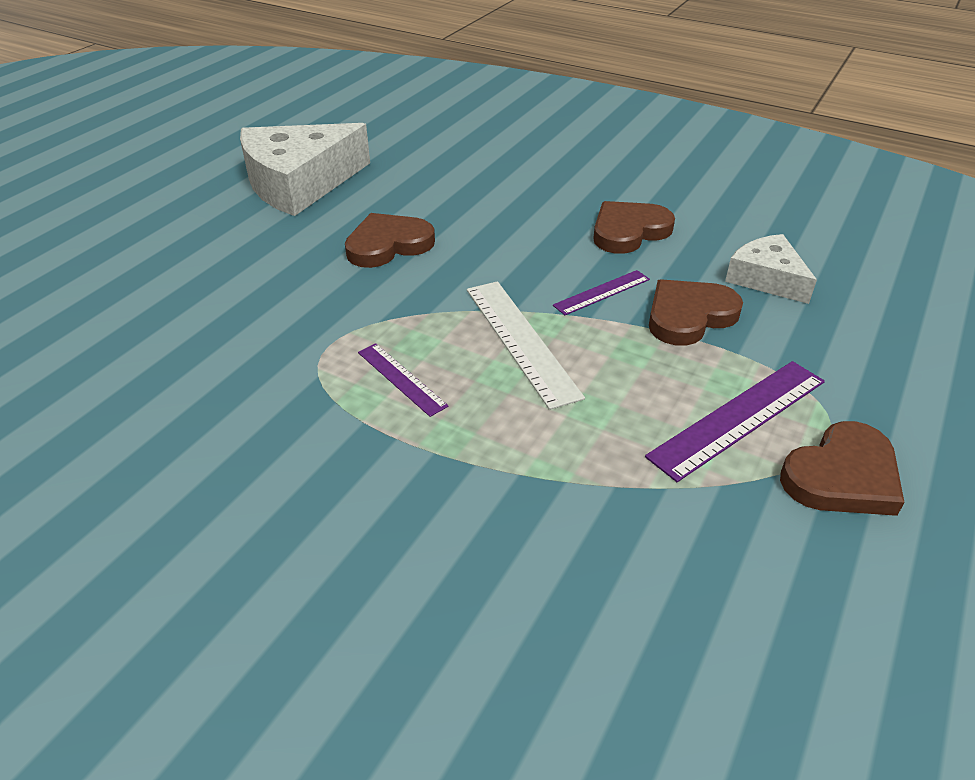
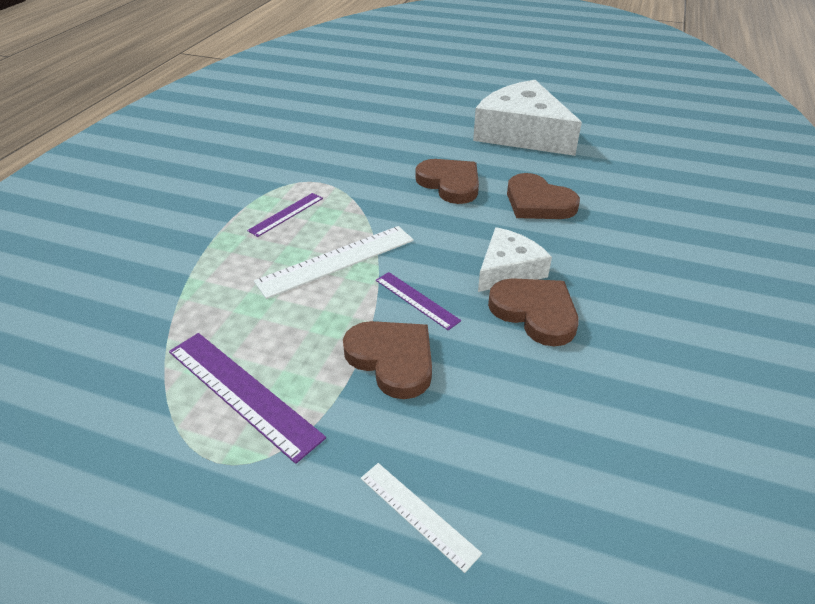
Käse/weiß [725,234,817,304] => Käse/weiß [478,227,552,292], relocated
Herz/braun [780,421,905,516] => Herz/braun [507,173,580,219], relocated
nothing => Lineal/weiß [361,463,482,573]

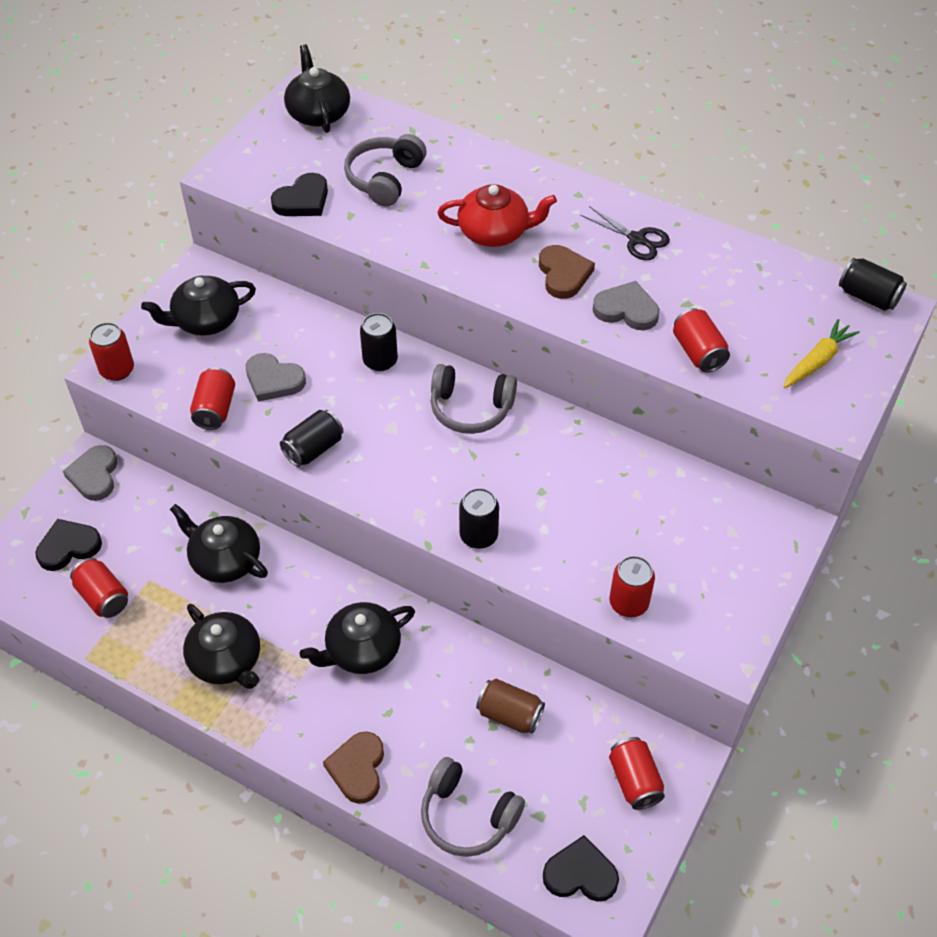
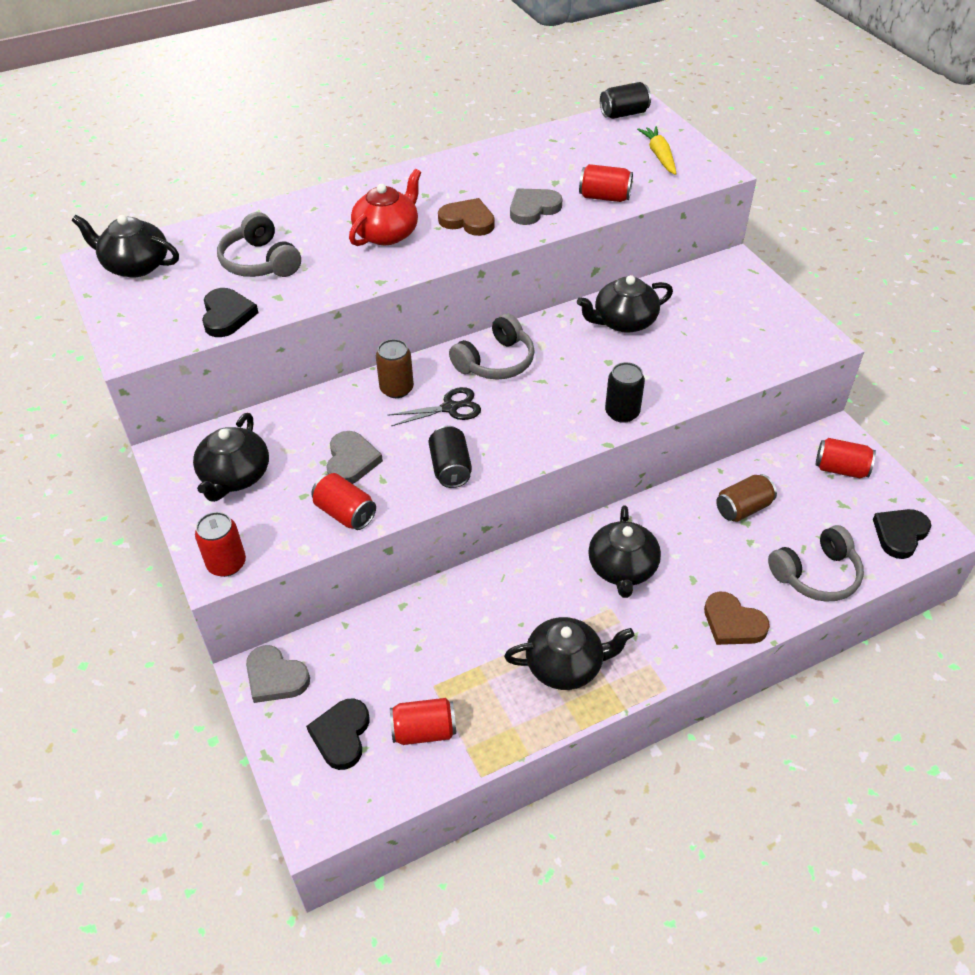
Teekanne/schwarz [170,504,268,583] => Teekanne/schwarz [577,275,673,333], relocated
Herz/grau [246,353,306,402] => Herz/grau [326,431,383,484], 60 degrees counterclockwise
Dose/schwarz [360,313,398,371] => Dose/braun [376,339,414,398]
Schere/schwarz [580,206,670,260] => Schere/schwarz [387,387,481,426], relocated
Dose/rot [610,556,655,617] => nothing

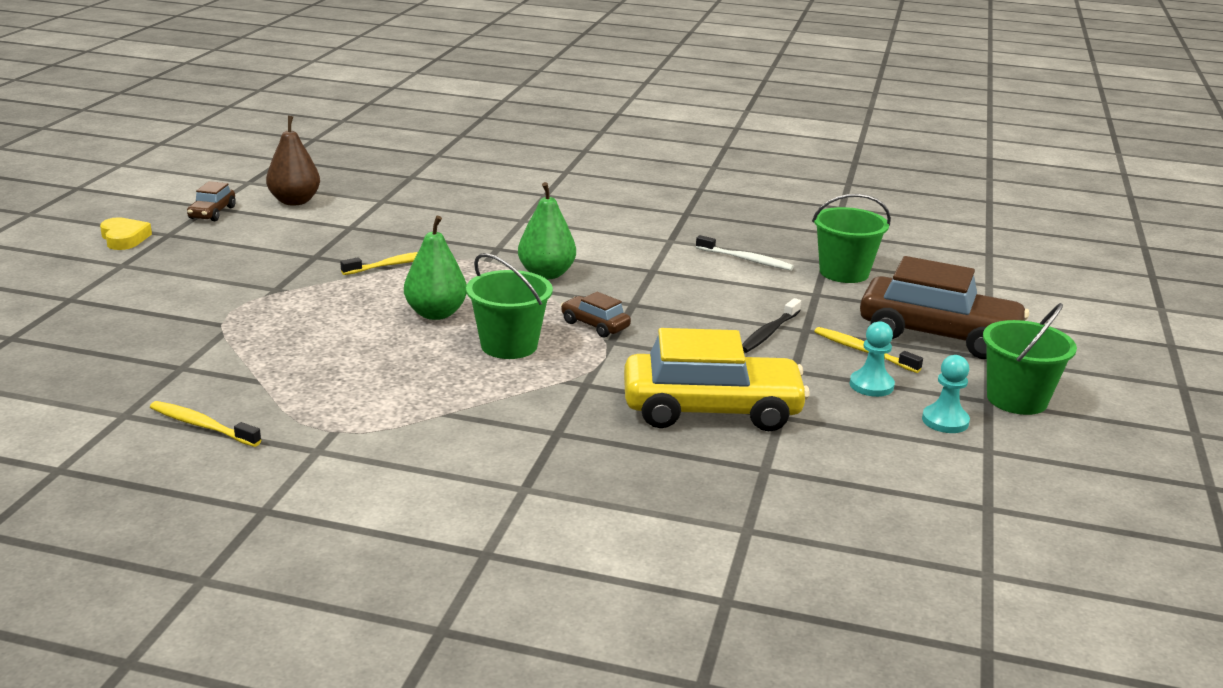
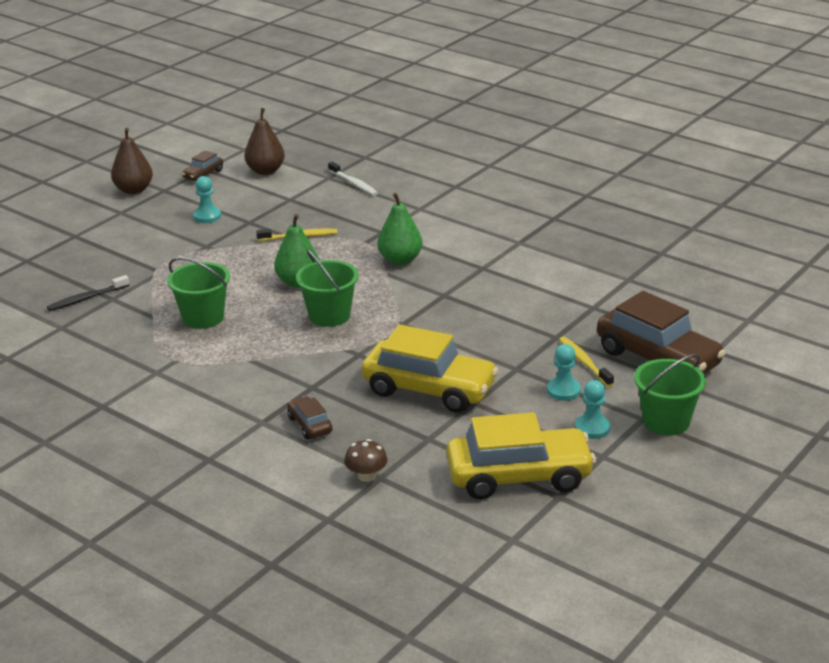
Herz/gelb [100,217,152,250] => Birne/braun [111,128,153,194]
Zahnbürste/gelb [150,401,261,447] => nothing
Auto/braun [561,292,631,338] => Auto/braun [287,396,332,439], relocated
Zahnbürste/weiß [696,235,794,271] => Zahnbürste/weiß [328,162,378,196], relocated
Zahnbürste/schwarz [742,298,801,353] => Zahnbürste/schwarz [47,275,129,311], relocated
Eimer/grün [812,194,891,283] => Eimer/grün [167,257,230,329], relocated
nothing => Bauer/türkis [193,176,221,223]
nothing => Pilz/braun [345,439,388,482]
nothing => Auto/gelb [447,412,596,499]

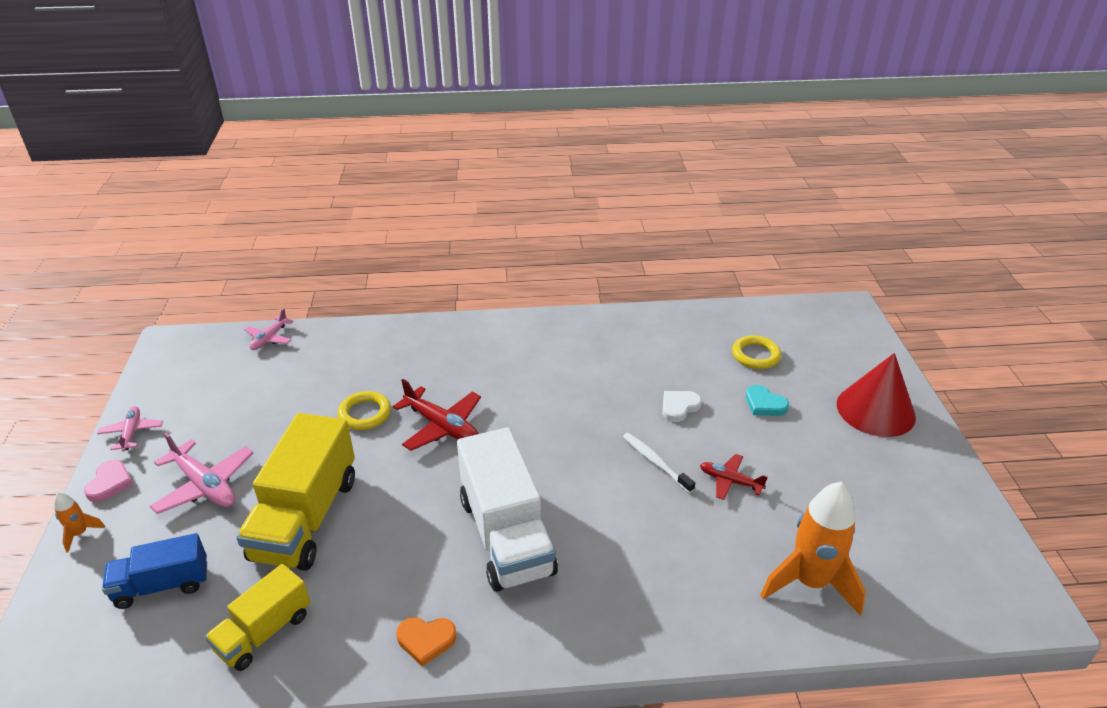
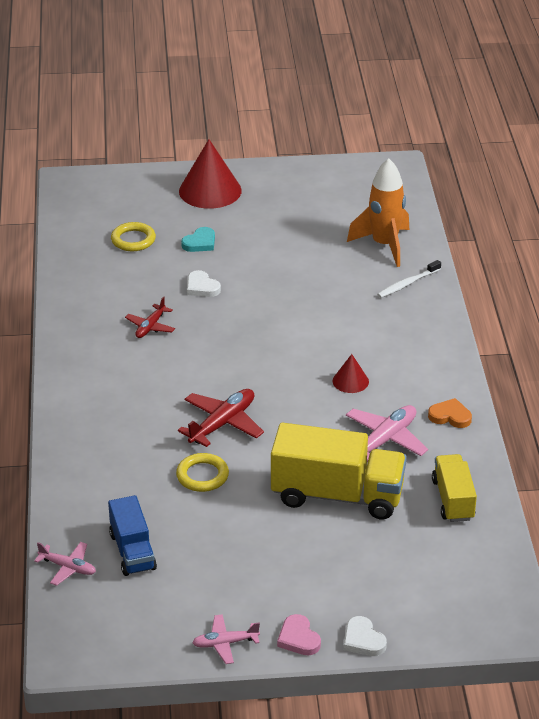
Rakete/orange [54,492,105,552] => Herz/weiß [343,616,387,656]
Herz/rosa [84,460,133,502] => Herz/rosa [277,614,321,656], 120 degrees counterclockwise
Lastwagen/blau [102,533,207,609] => Lastwagen/blau [108,495,157,576], relocated
Flugzeug/rosa [150,433,253,514] => Flugzeug/rosa [346,405,428,462], relocated
Lastwagen/gelb [205,564,310,671] => Lastwagen/gelb [432,454,477,522], 135 degrees counterclockwise
Herz/orange [396,617,456,666] => Herz/orange [428,398,472,428], 75 degrees counterclockwise
Lastwagen/weiß [457,427,558,592] => Kegel/rot [333,354,369,393]
Zahnbürste/weiß [623,433,695,493] => Zahnbürste/weiß [377,260,441,298], relocated
Flugzeug/rot [700,454,768,500] => Flugzeug/rot [125,296,175,338], relocated

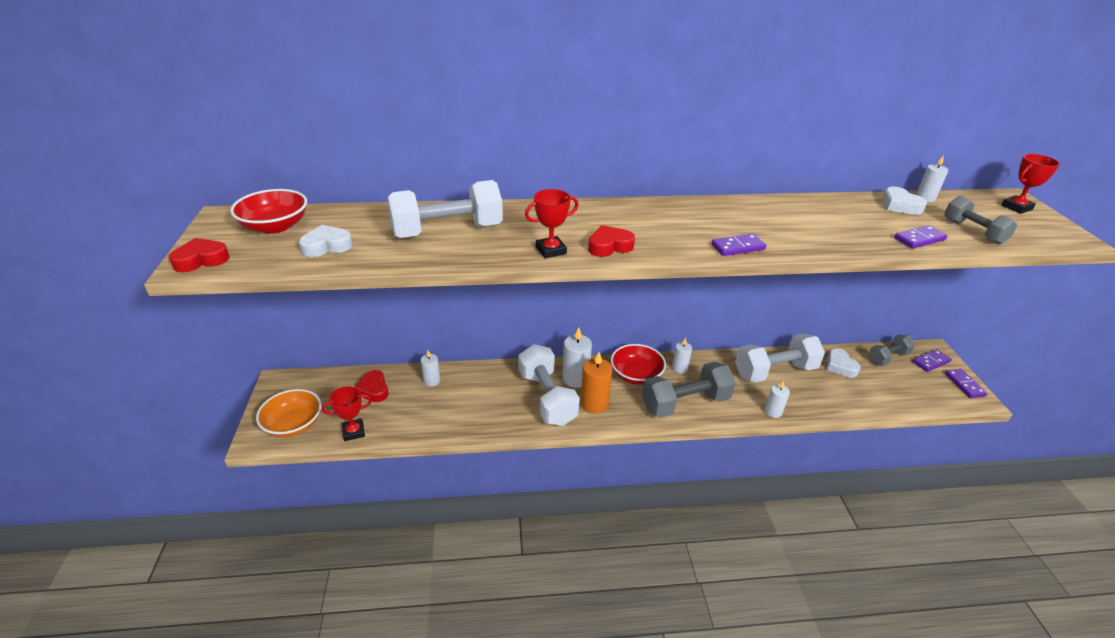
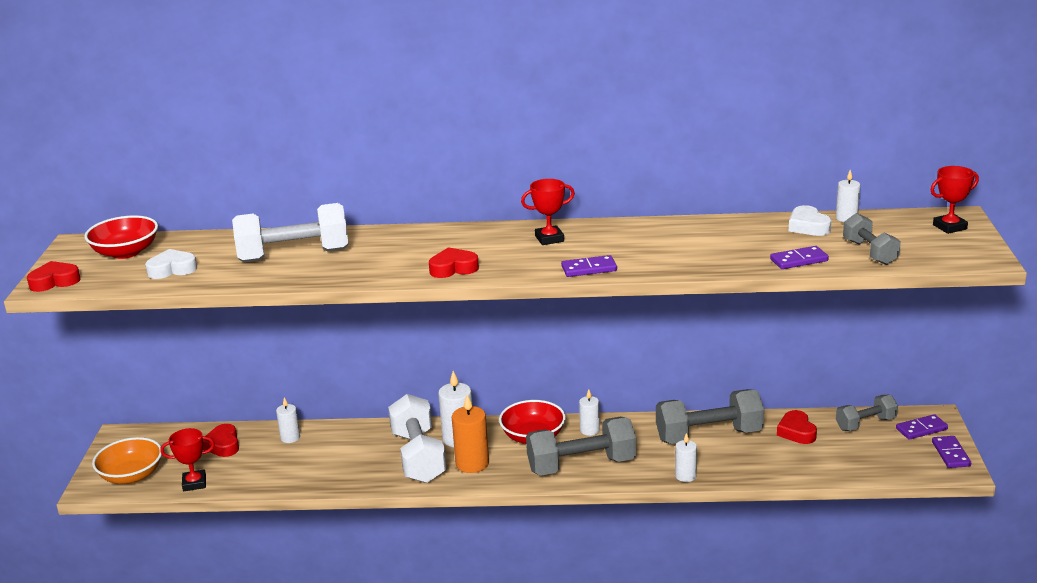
Pokal/rot [525,189,578,258] => Pokal/rot [521,179,575,245], relocated
Hantel/weiß [735,334,825,383] => Hantel/grau [656,389,764,444]
Herz/weiß [827,348,861,378] => Herz/rot [777,410,817,444]

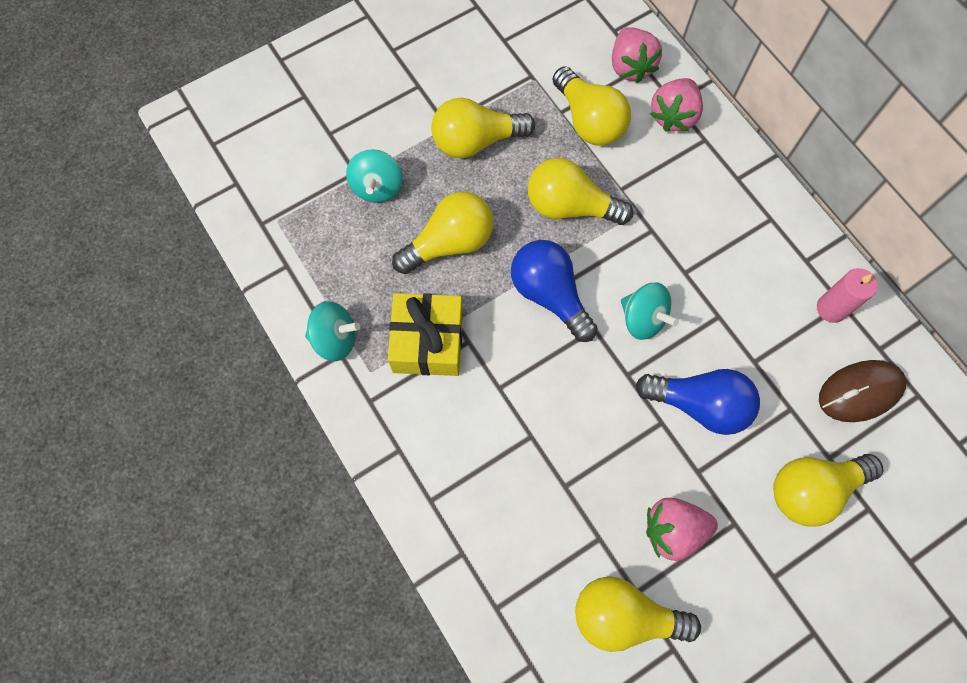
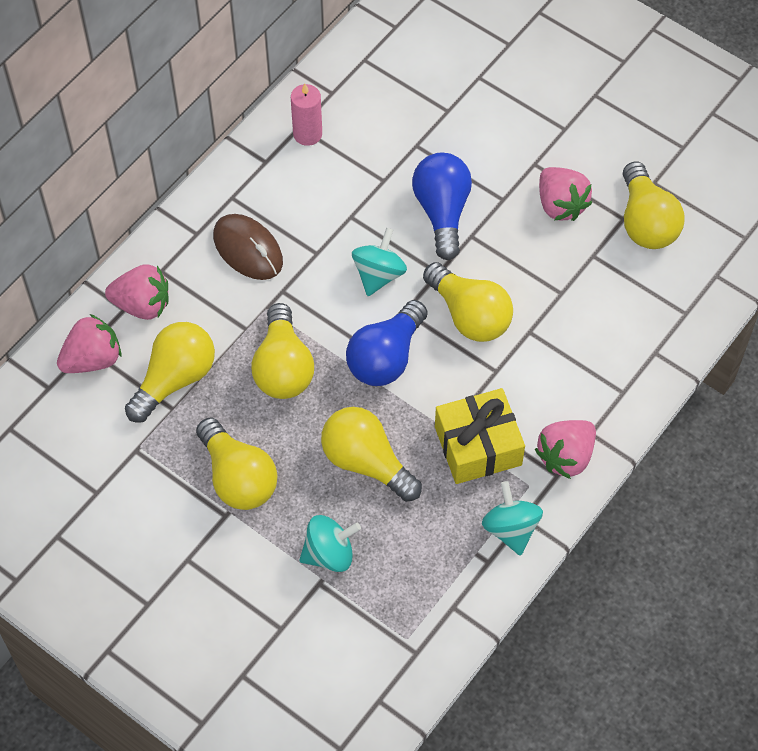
Glühbirne/gelb [773,454,883,526] => Glühbirne/gelb [423,262,513,342], relocated
Computermaus/braun [819,360,906,422] => Computermaus/braun [213,214,283,280], relocated
nothing => Erdbeere/rosa [535,420,596,479]

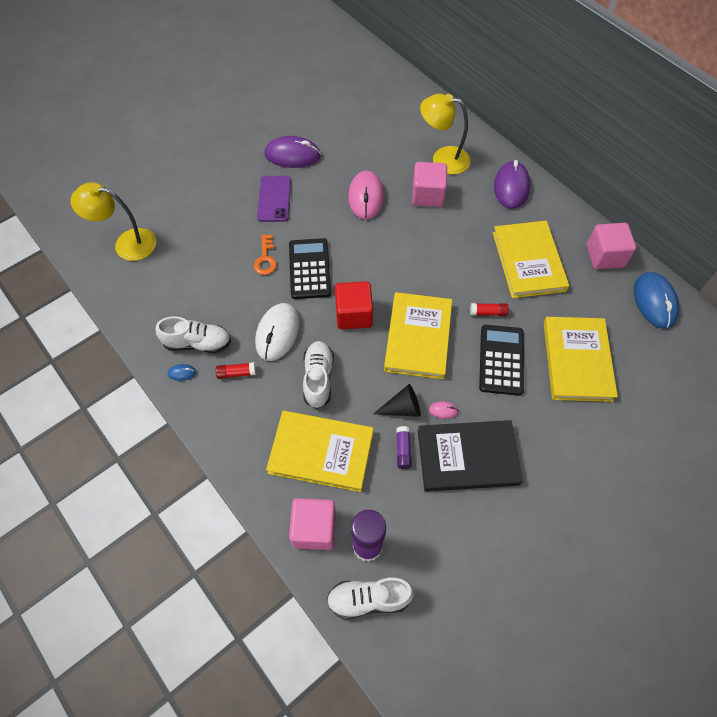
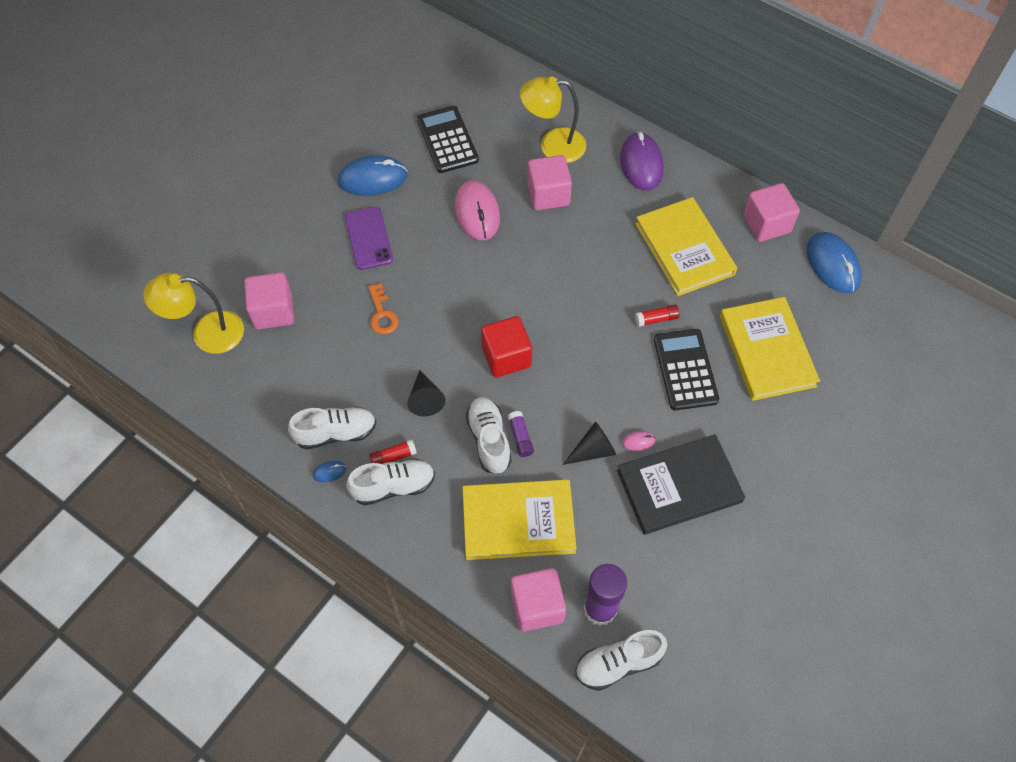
Computermaus/weiß [255,303,300,361] => Kegel/schwarz [407,370,446,416]
Computermaus/lila [265,136,321,168] => Computermaus/blau [338,155,407,196]
Taschenrechner/schwarz [289,238,331,299] => Taschenrechner/schwarz [417,106,479,173], relocated
Buch/gelb [384,292,452,379] => nothing
Klebestift/lila [396,426,412,469] => Klebestift/lila [508,411,534,457], relocated
nothing => Kubus/rosa [244,272,294,330]
nothing => Schuh/weiß [347,459,435,506]

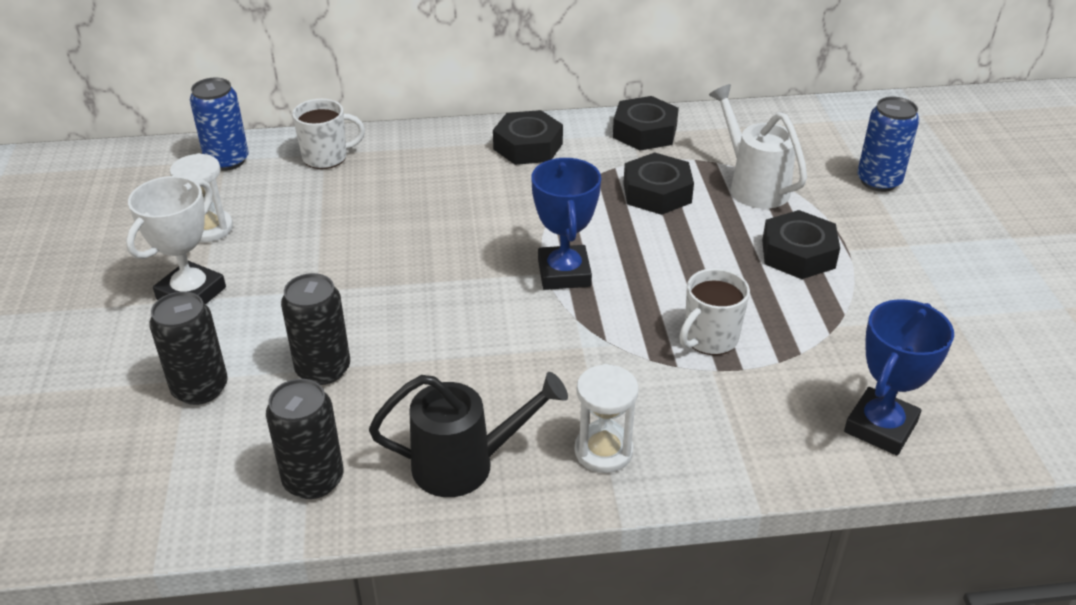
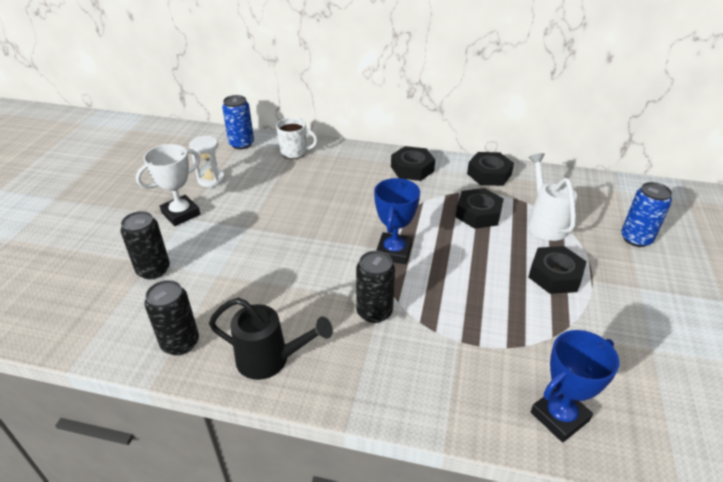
Dose/schwarz [281,273,350,385] => Dose/schwarz [356,251,395,323], relocated
Sanduhr/weiß [575,364,639,473] => nothing
Tasse/weiß [679,268,750,355] => nothing

